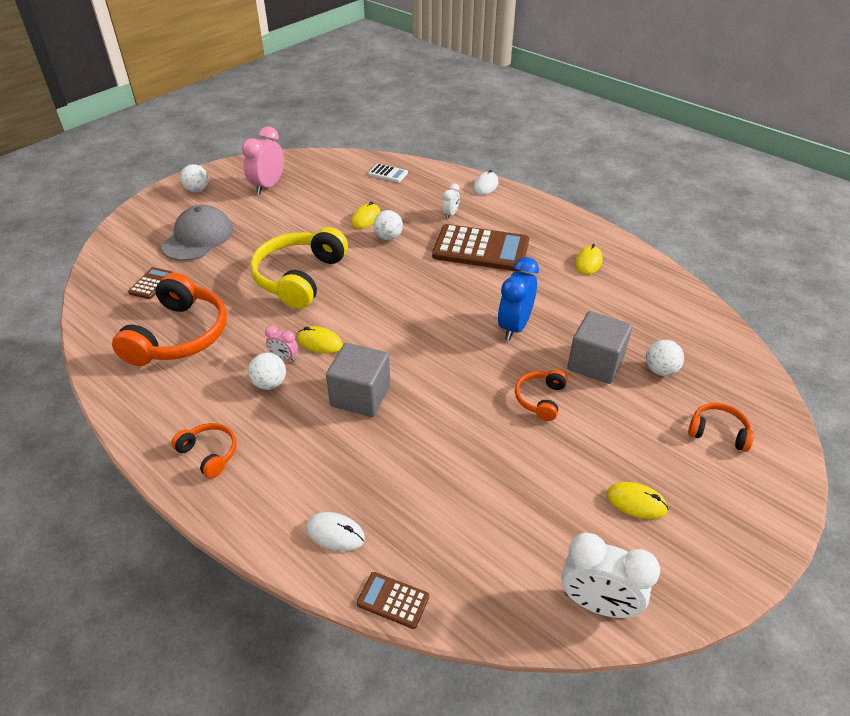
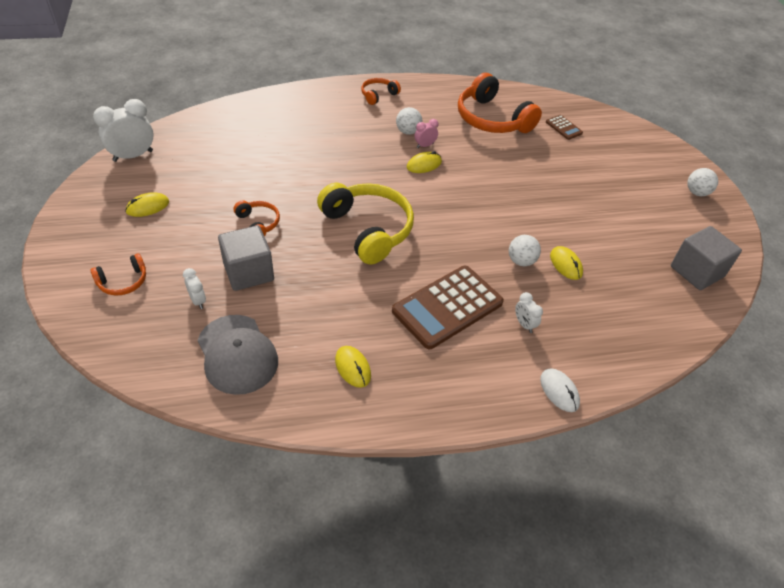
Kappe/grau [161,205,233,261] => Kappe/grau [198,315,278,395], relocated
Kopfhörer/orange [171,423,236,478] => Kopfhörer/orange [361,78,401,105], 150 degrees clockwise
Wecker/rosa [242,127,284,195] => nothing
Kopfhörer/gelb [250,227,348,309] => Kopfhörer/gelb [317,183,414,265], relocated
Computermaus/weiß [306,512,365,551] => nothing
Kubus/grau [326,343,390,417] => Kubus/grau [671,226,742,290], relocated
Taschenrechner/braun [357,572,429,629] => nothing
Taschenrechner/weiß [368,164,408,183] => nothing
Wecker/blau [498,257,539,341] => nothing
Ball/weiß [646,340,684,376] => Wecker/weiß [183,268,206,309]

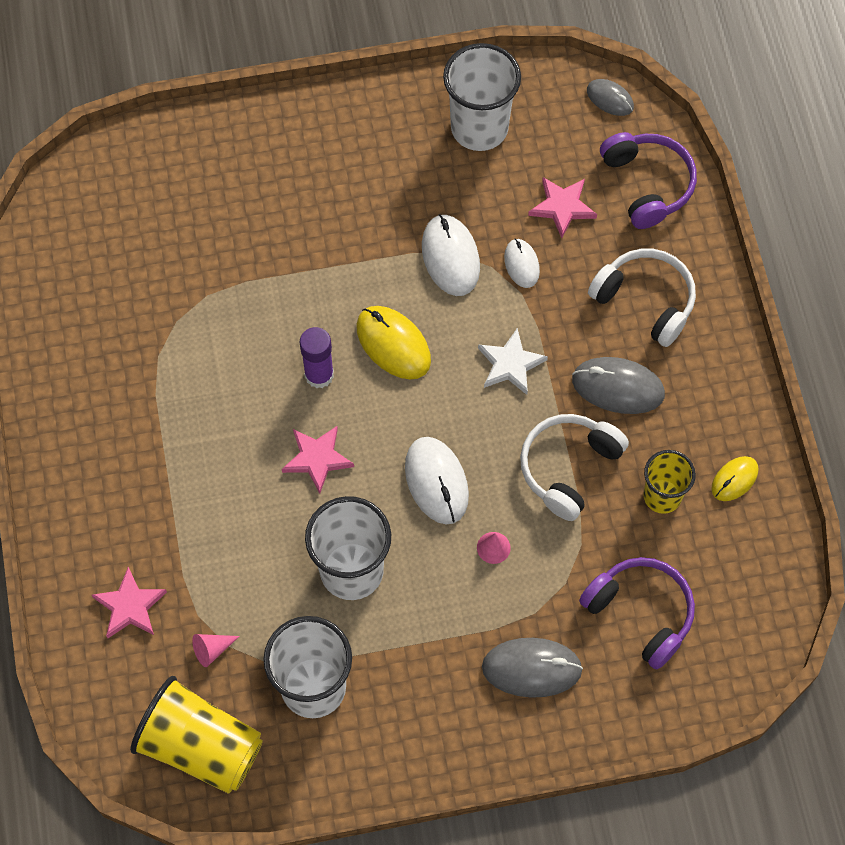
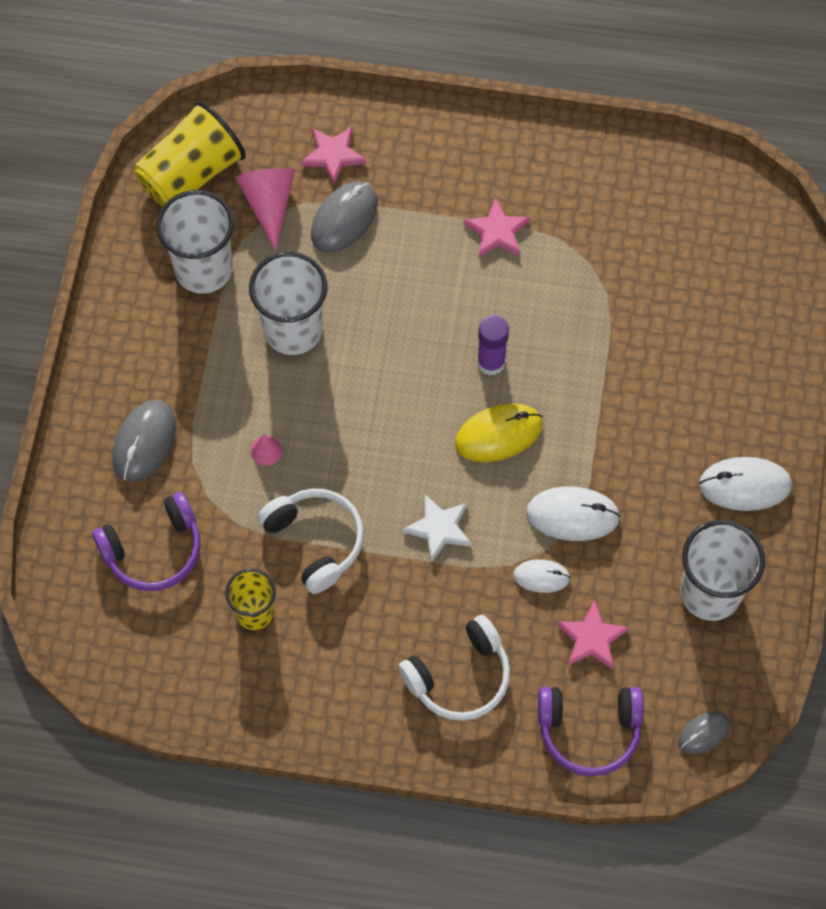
Kegel/rosa [192,634,240,667] => Kegel/rosa [235,168,295,251], x1.96
Stern/rosa [282,426,354,494] => Stern/rosa [464,197,530,257], relocated
Computermaus/weiß [405,437,469,524] => Computermaus/weiß [699,457,792,511], relocated
Computermaus/grau [572,357,665,414] => Computermaus/grau [311,182,378,253], relocated
Computermaus/gelb [711,456,758,501] => nothing

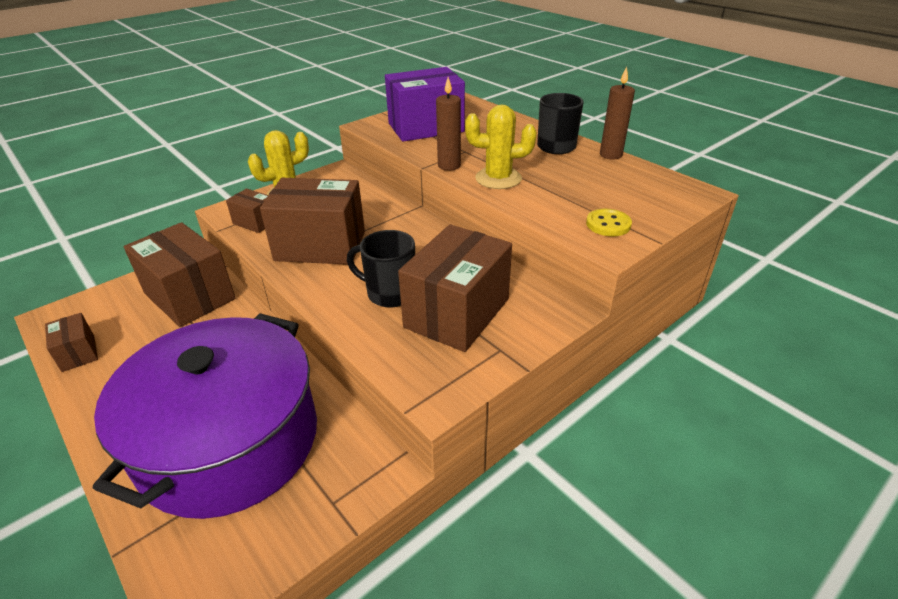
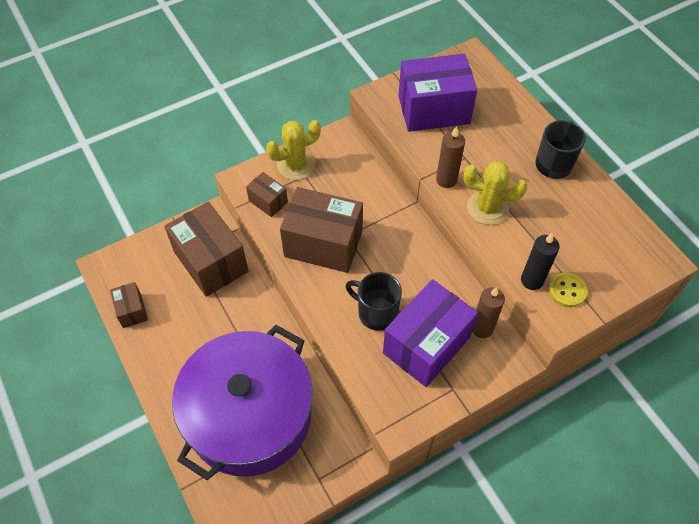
Schachtel/braun [398,224,512,352] => Schachtel/lila [383,279,478,387]
Kerze/braun [600,67,635,160] => Kerze/braun [472,287,505,338], relocated
nothing => Kerze/schwarz [521,233,560,290]

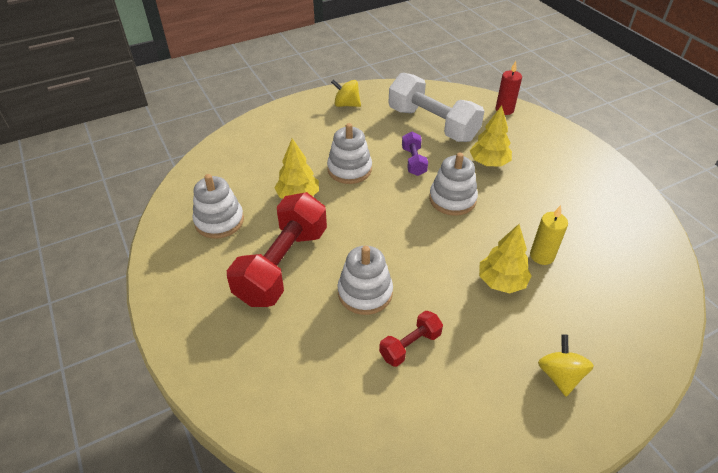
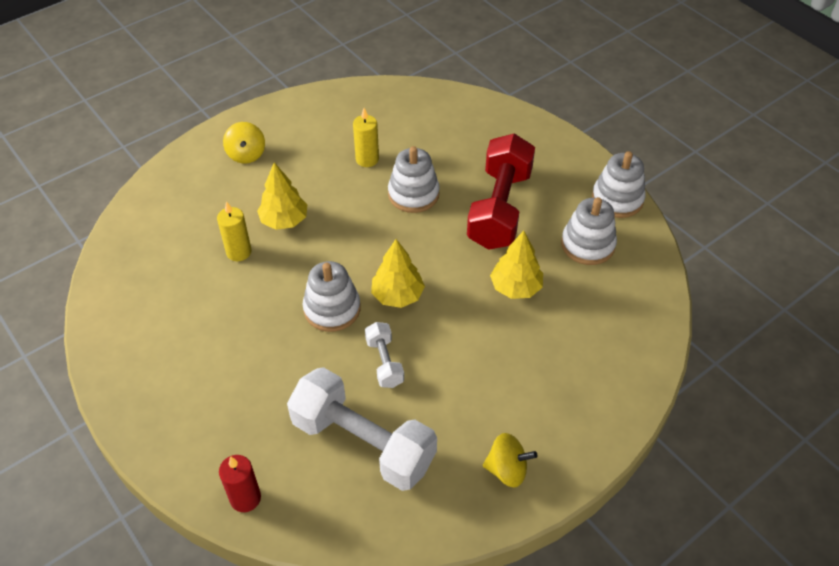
Stapelspielzeug/weiß [327,123,372,184] => Stapelspielzeug/weiß [592,151,646,218], relocated
Hantel/rot [379,311,443,367] => Kerze/gelb [353,108,379,167]
Hantel/lila [402,132,428,176] => Hantel/weiß [365,322,404,388]
Baum/gelb [470,105,512,167] => Baum/gelb [371,239,425,308], relocated

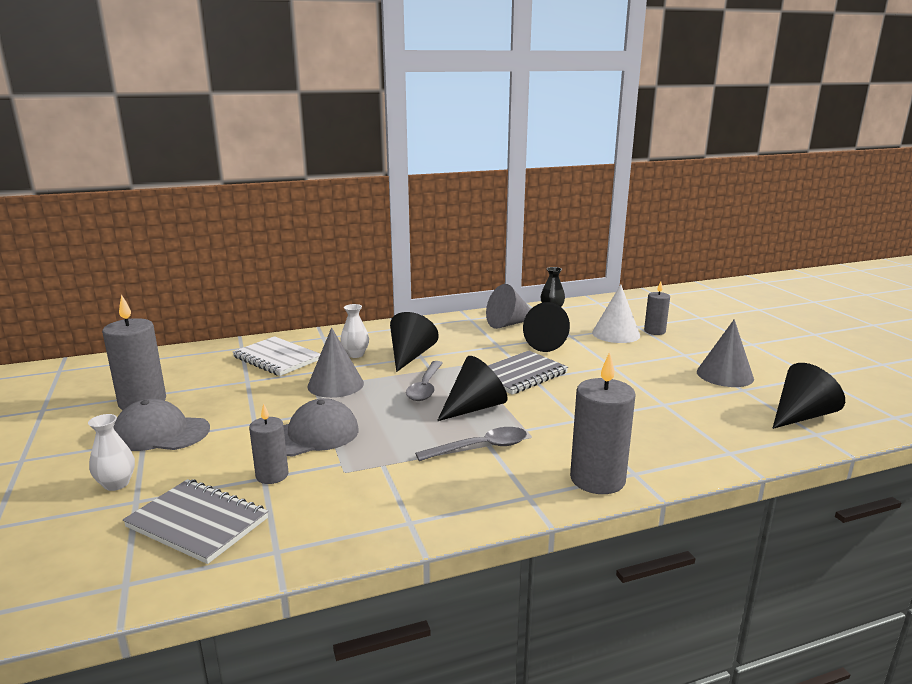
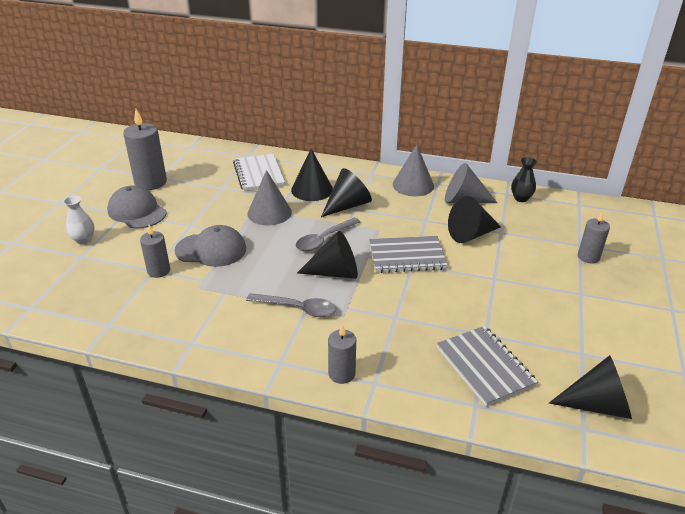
Notizbuch/grau [123,479,268,564] => Notizbuch/grau [437,326,538,407], relocated
Vase/weiß [340,304,369,358] => Kegel/schwarz [291,149,333,201]
Kerze/grau [570,352,636,494] => Kerze/grau [328,324,356,384], x0.59
Kegel/weiß [592,285,640,343] => nothing
Kegel/grau [697,319,754,387] => Kegel/grau [393,145,434,196], relocated

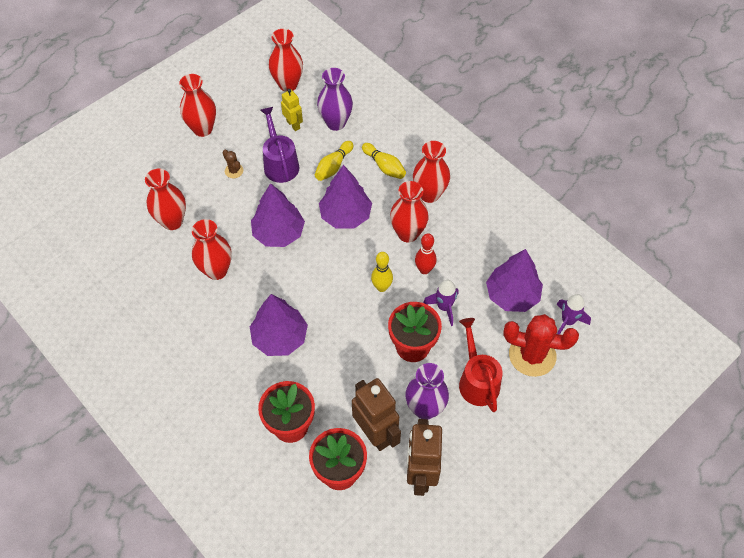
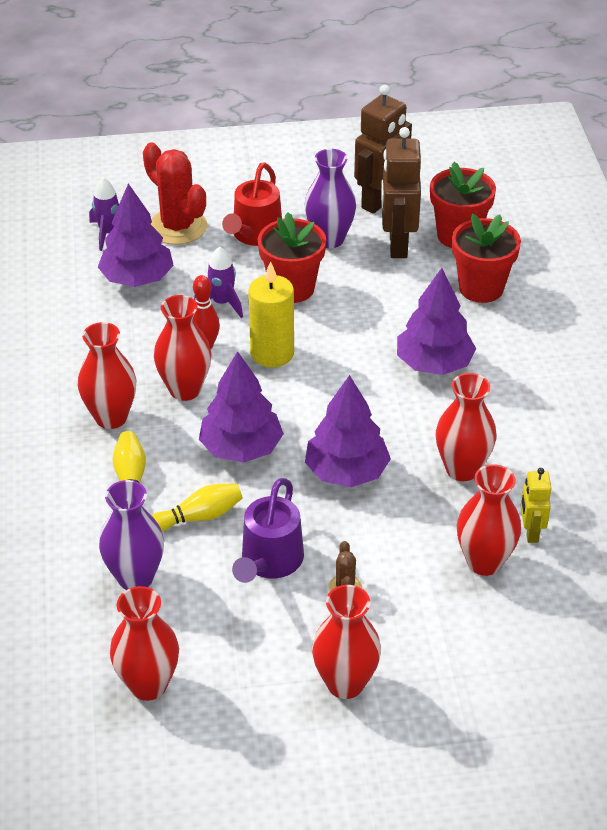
Roboter/gelb [281,89,303,131] => Roboter/gelb [521,468,552,543], relocated
Bowlingkegel/gelb [371,252,393,292] => Kerze/gelb [248,261,294,368]

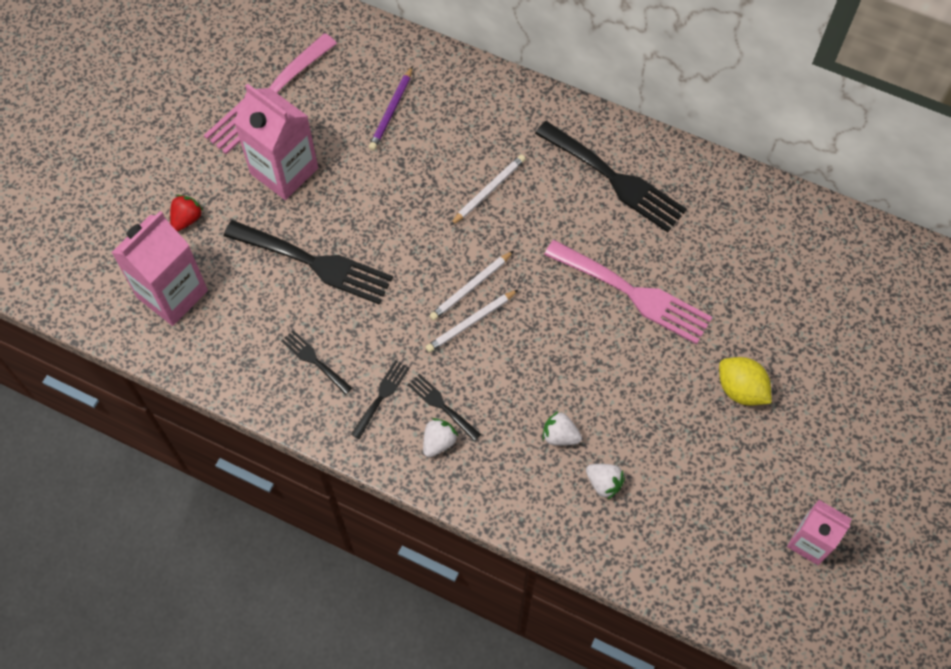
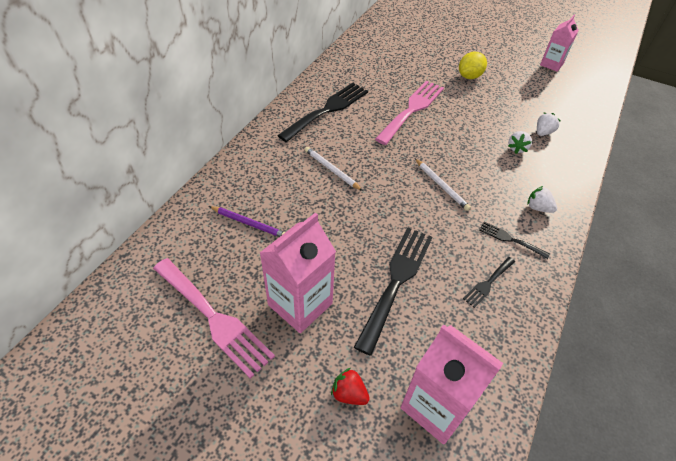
Gabel/schwarz [408,374,481,441] => nothing
Bleistift/weiß [429,251,514,321] => nothing

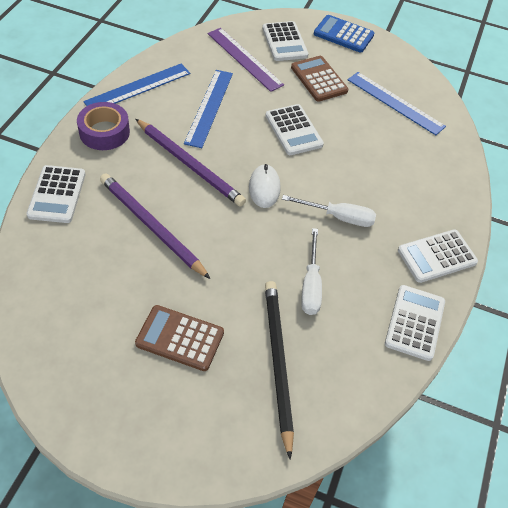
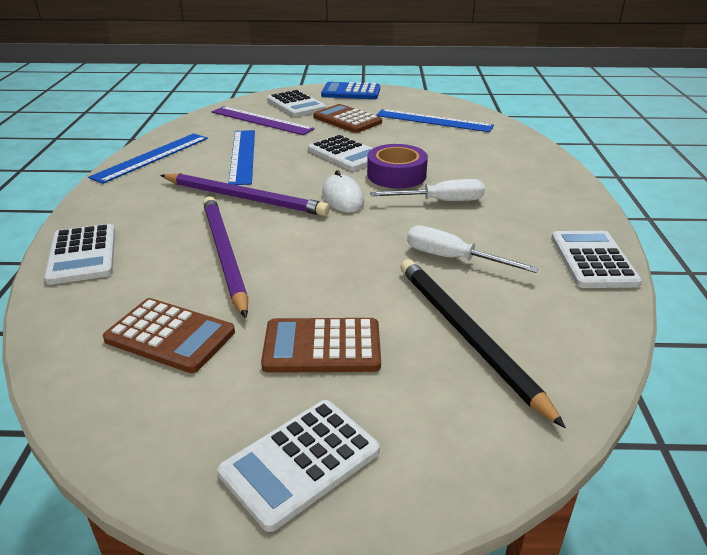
Klebeband/lila [77,102,130,150] => Klebeband/lila [367,144,428,188], relocated
Bleistift/lila [100,173,210,279] => Bleistift/lila [203,196,248,318], 45 degrees clockwise
Schraubenzieher/weiß [301,228,322,315] => Schraubenzieher/weiß [407,226,539,273], 135 degrees clockwise
Taschenrechner/weiß [398,229,478,283] => Taschenrechner/weiß [218,400,380,532], relocated
nothing => Taschenrechner/braun [103,298,235,373]

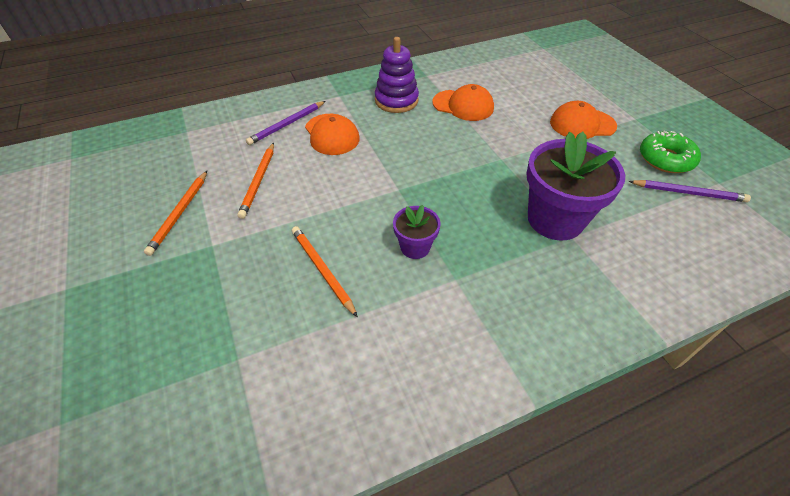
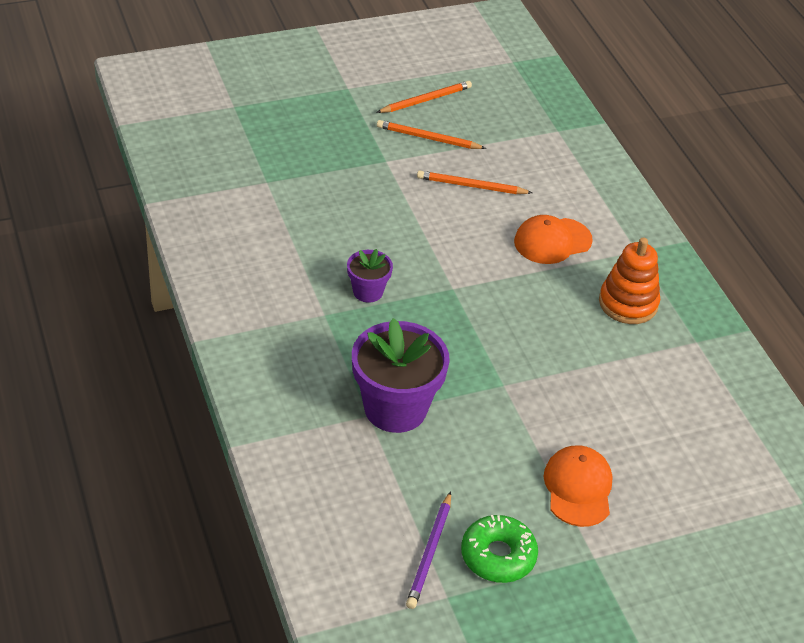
Bleistift/lila [246,101,326,145] => nothing
Bleistift/orange [292,226,358,317] => Bleistift/orange [376,81,472,113], relocated
Stapelspielzeug/lila [375,37,419,113] => Stapelspielzeug/orange [599,238,660,324]
Kappe/orange [432,84,494,121] => nothing

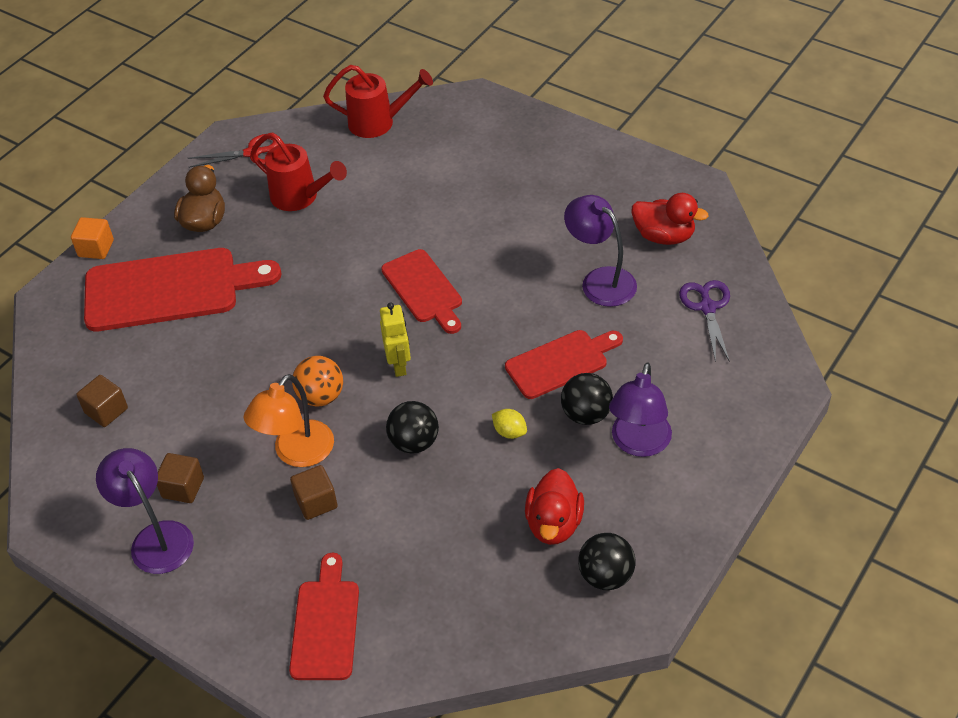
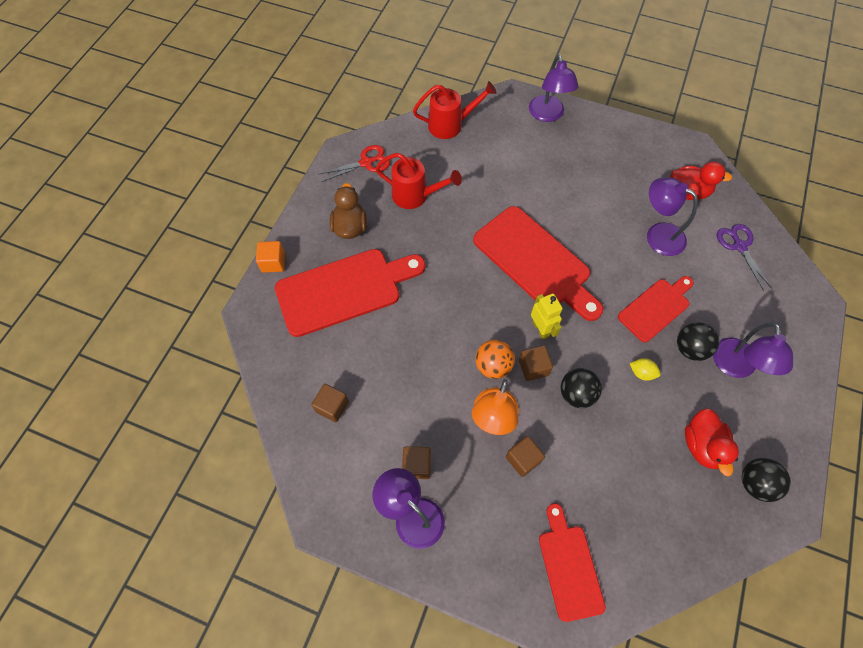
Schneidebrett/rot [381,249,462,334] => Schneidebrett/rot [473,206,603,321], x1.69
nothing => Kubus/braun [519,345,553,381]
nothing => Lampe/lila [529,55,579,122]

